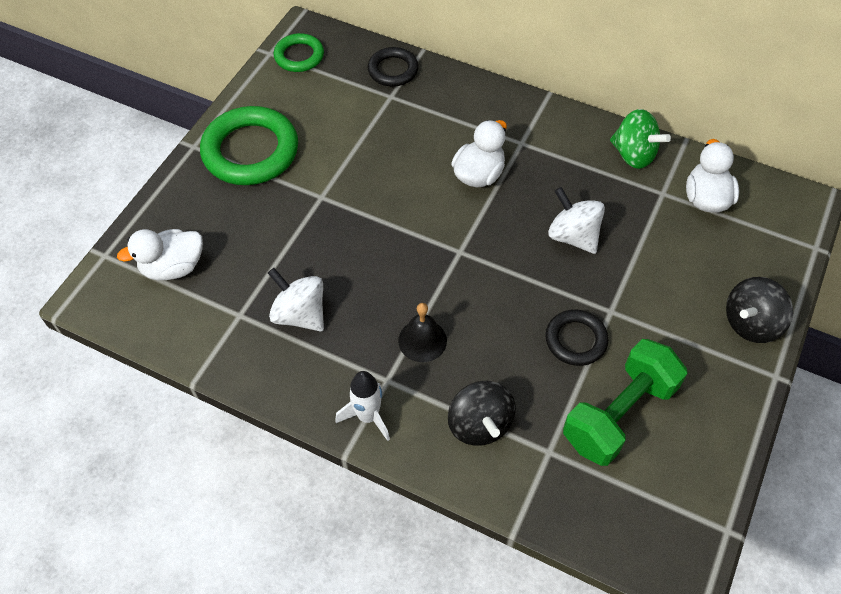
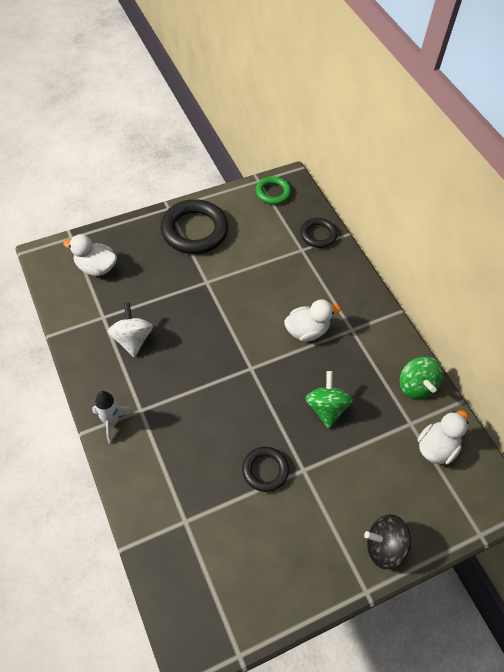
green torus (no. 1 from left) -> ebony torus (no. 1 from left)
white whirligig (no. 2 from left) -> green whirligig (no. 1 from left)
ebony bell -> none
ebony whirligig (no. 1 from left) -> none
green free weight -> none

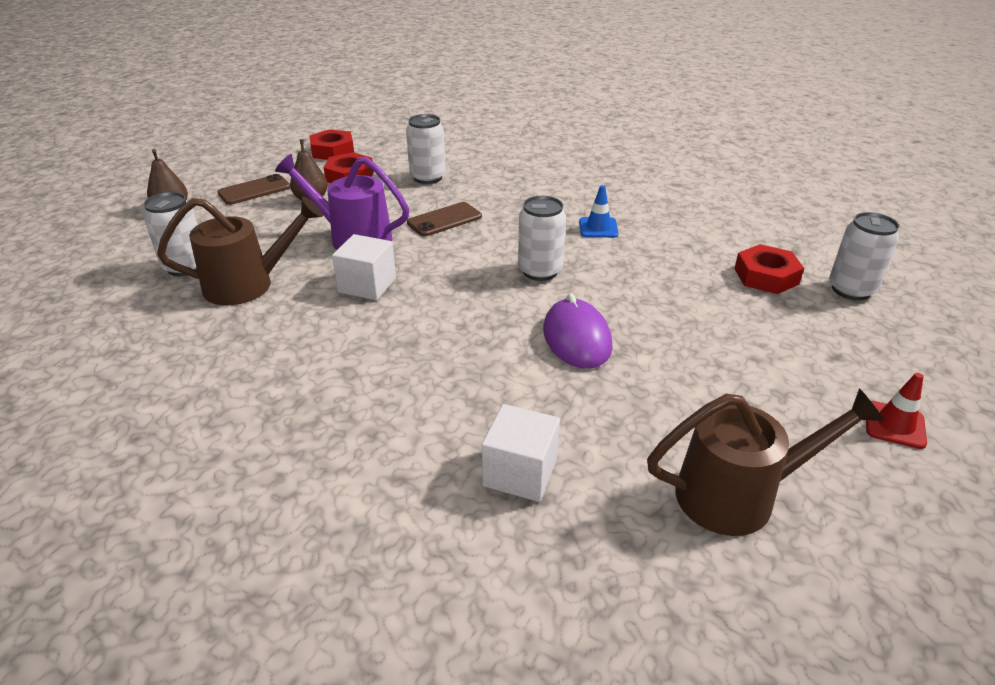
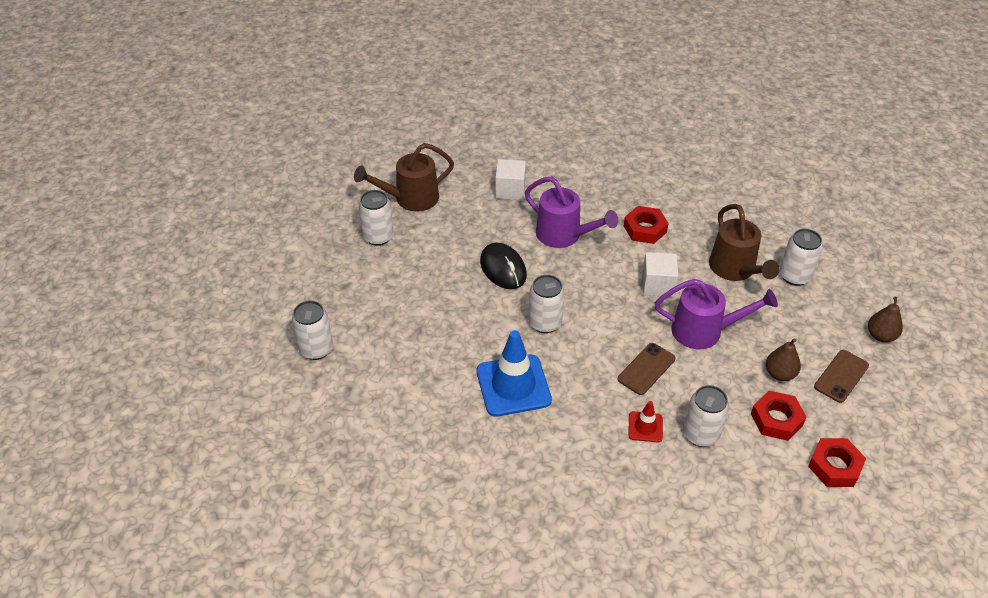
none -> white soda can (no. 2 from left)
royal blue safety cone, x2.02
royal purple mouse -> ebony mouse
none -> royal purple watering can (no. 1 from left)
scarlet nut (no. 3 from left in the first image) -> scarlet nut (no. 1 from left), shifted
scarlet safety cone, shifted
dark brown watering can (no. 1 from left in the first image) -> dark brown watering can (no. 2 from left), 75 degrees counterclockwise

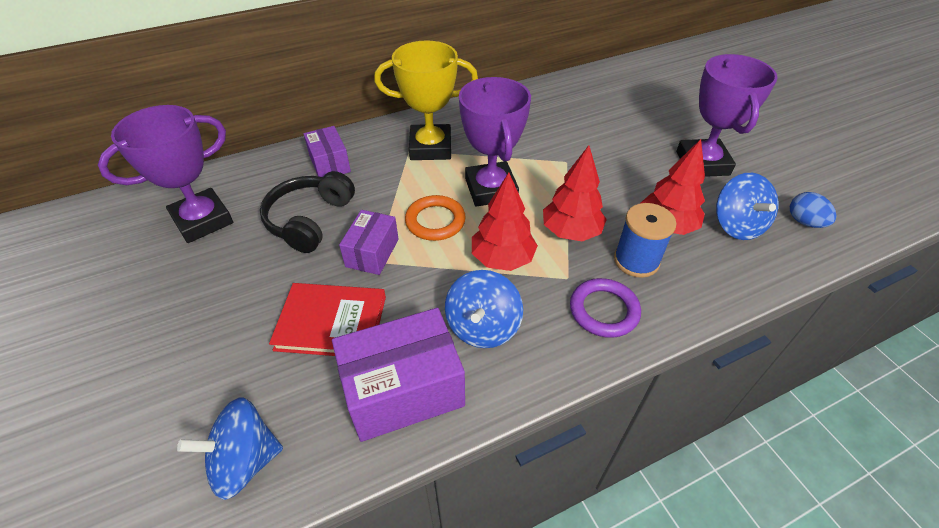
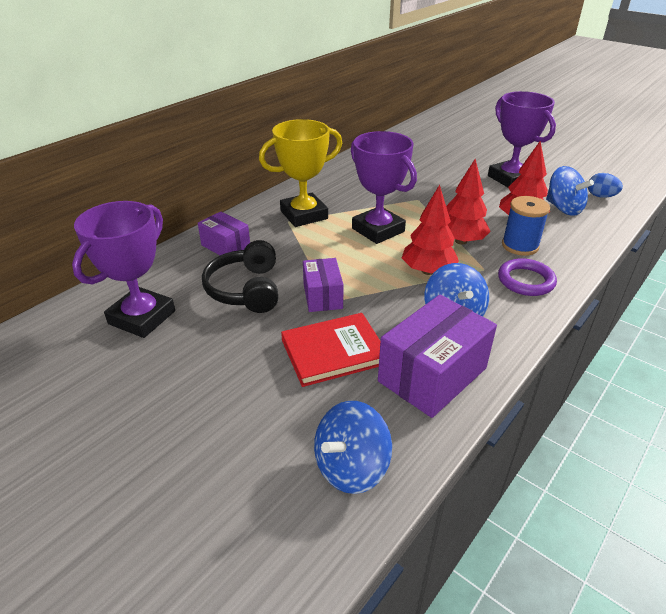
bright orange torus -> none

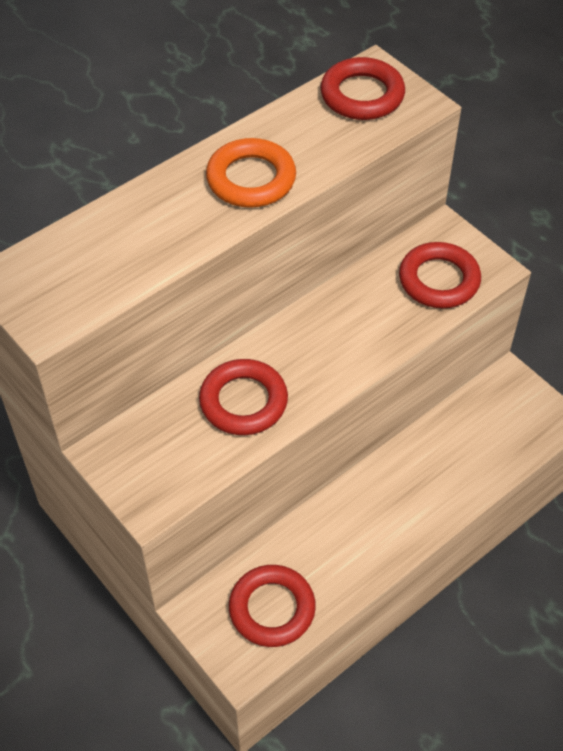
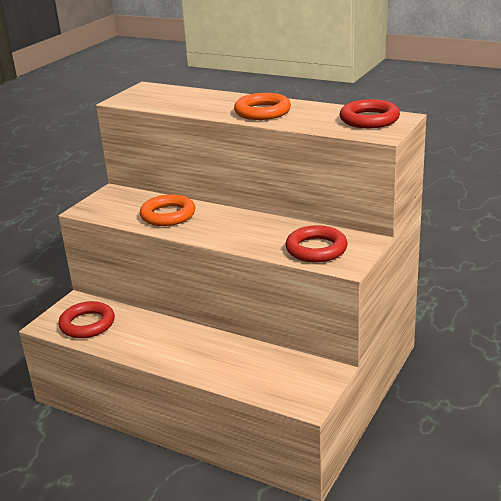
scarlet torus (no. 1 from left) -> bright orange torus (no. 1 from left)

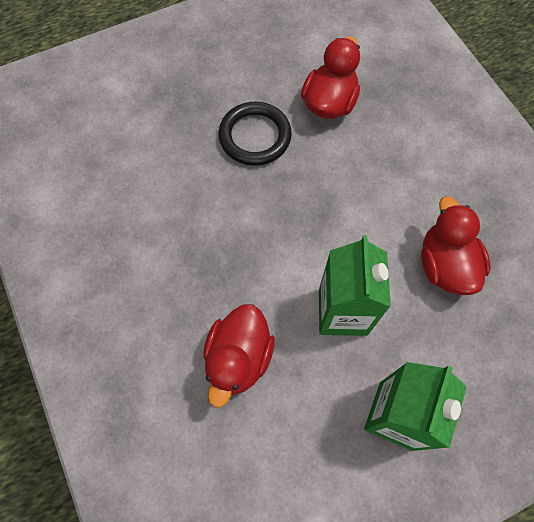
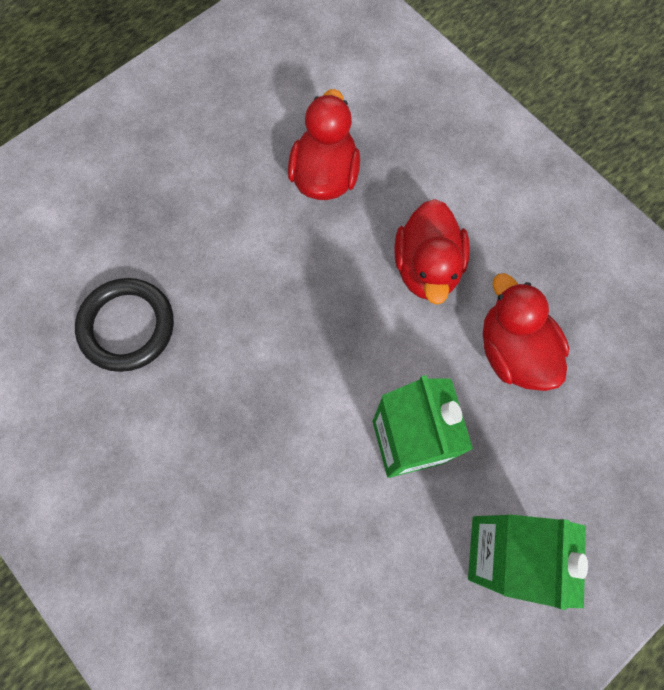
ebony torus, shifted
scarlet duck (no. 1 from left in the first image) -> scarlet duck (no. 2 from left), shifted

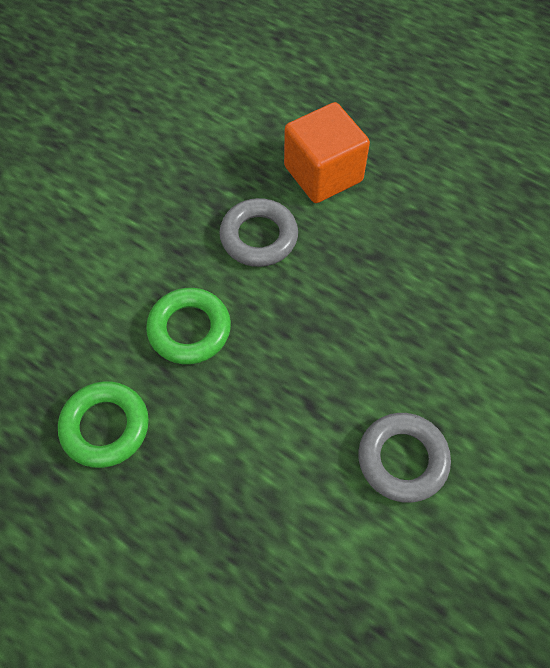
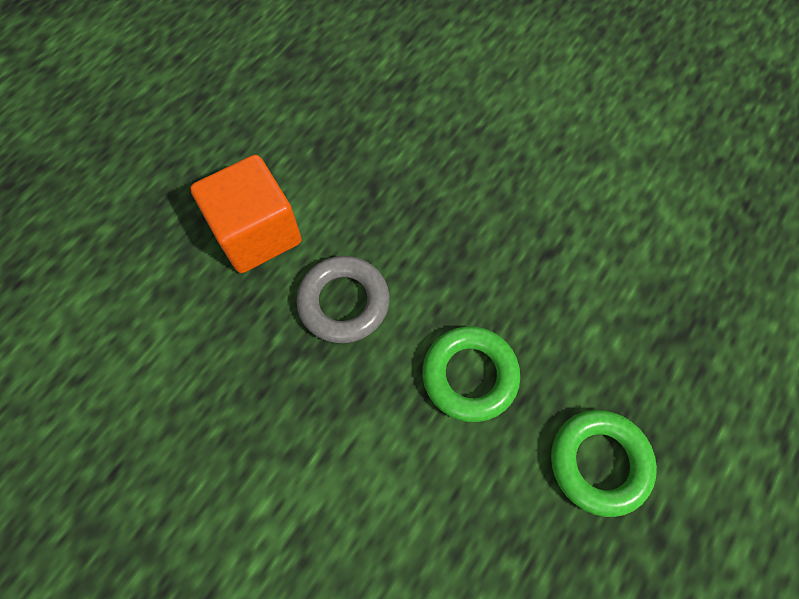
gray torus (no. 2 from left) -> none

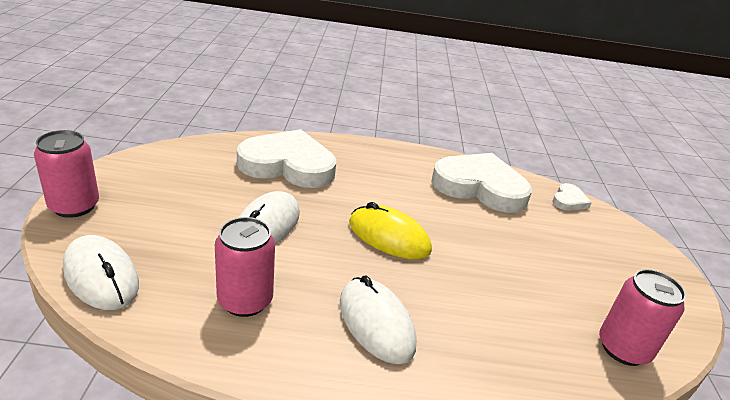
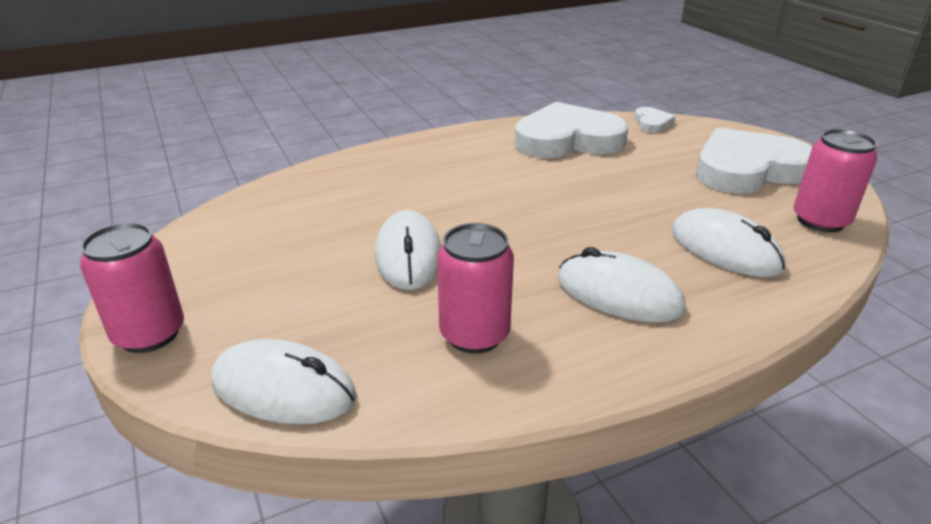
none -> white mouse (no. 4 from left)
white heart (no. 1 from left in the first image) -> white heart (no. 3 from left), shifted
bright yellow mouse -> none

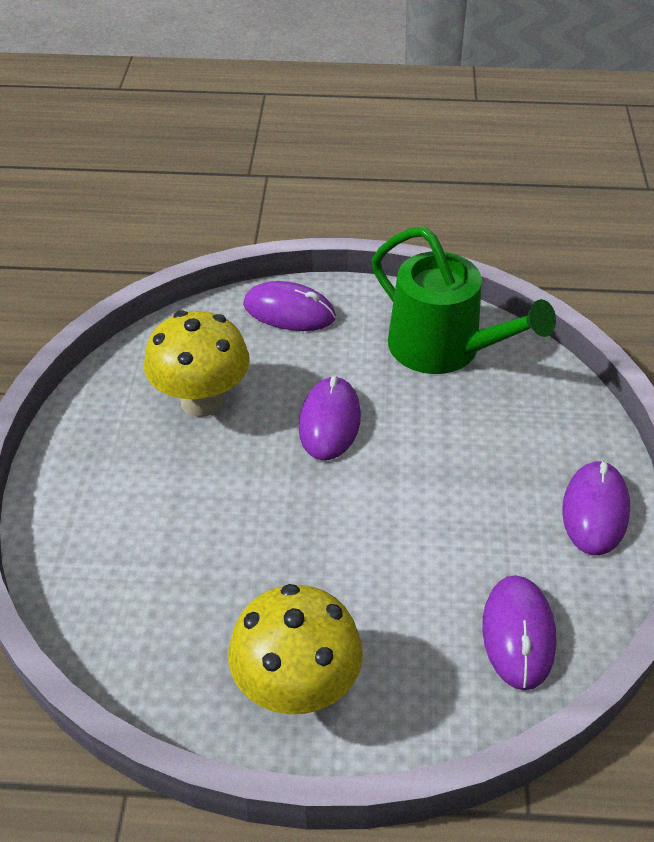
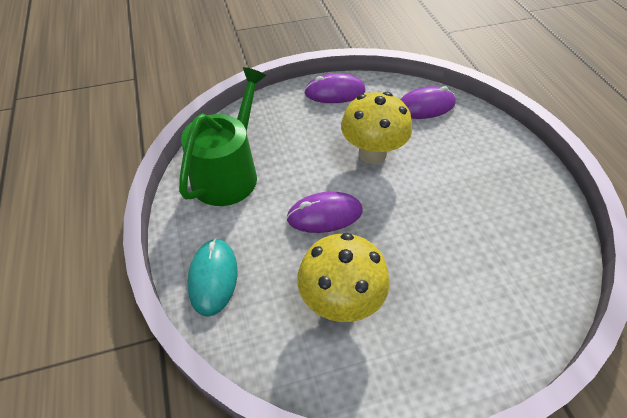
royal purple mouse (no. 1 from left) -> teal mouse
bright yellow fungus (no. 2 from left), shifted

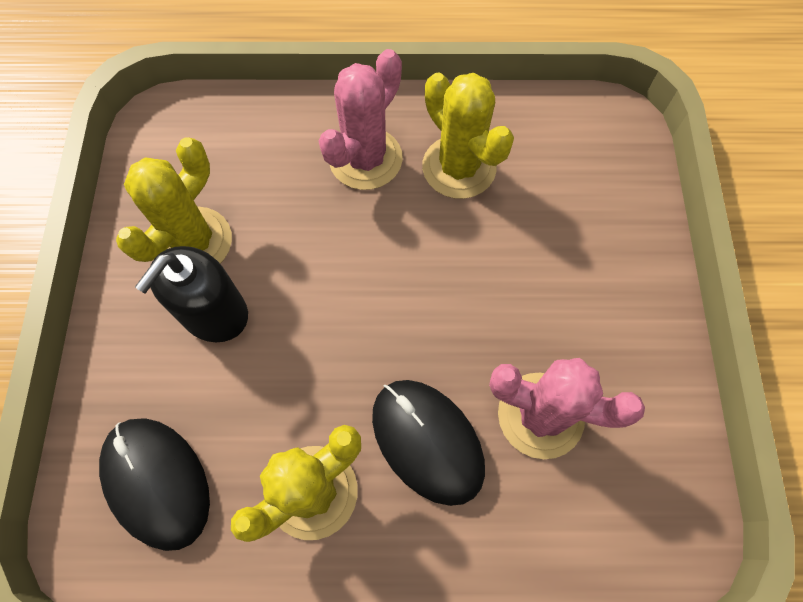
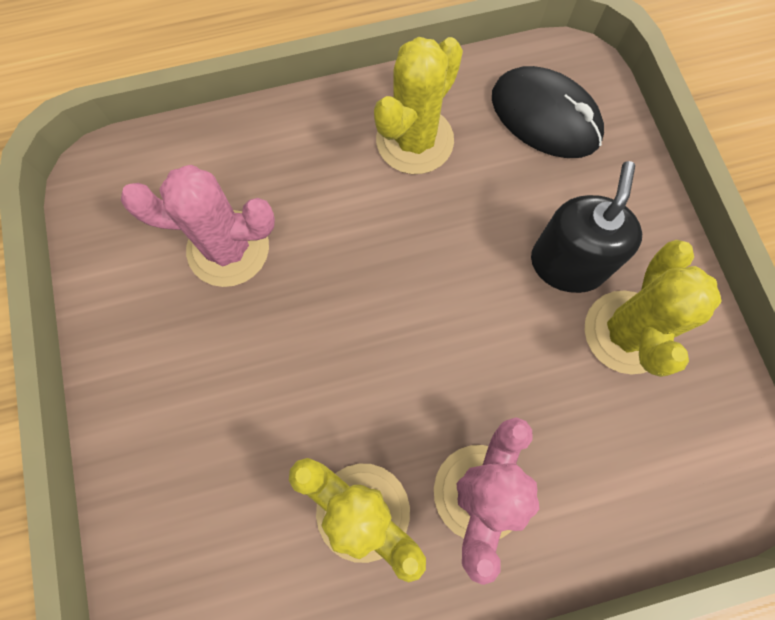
ebony mouse (no. 2 from left) -> none

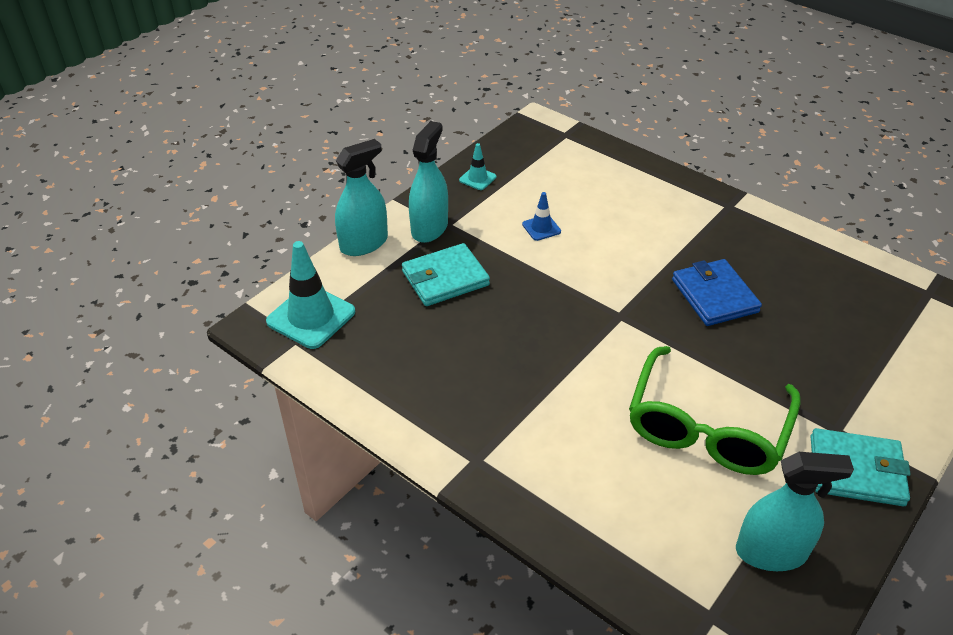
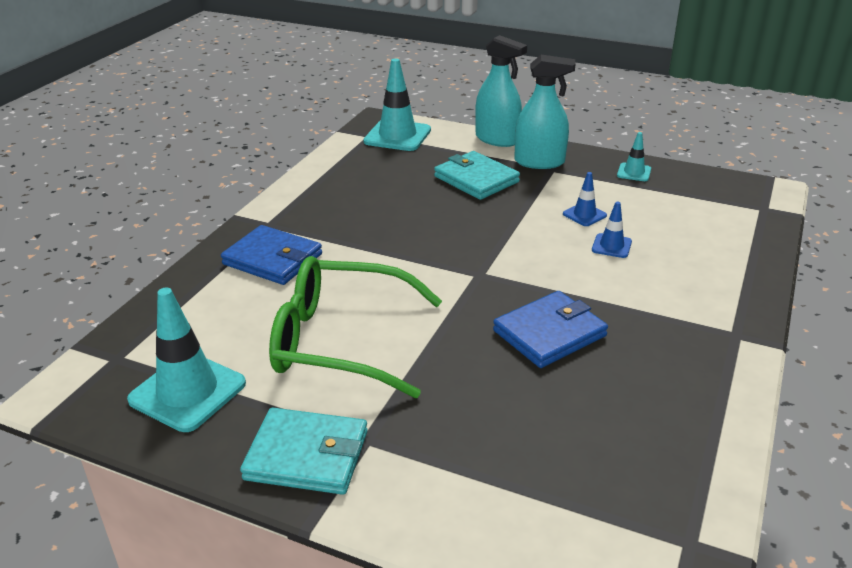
teal sprayer (no. 3 from left) -> teal safety cone (no. 1 from left)
none -> royal blue billfold (no. 1 from left)
teal billfold (no. 2 from left in the first image) -> teal billfold (no. 1 from left), 75 degrees counterclockwise
none -> royal blue safety cone (no. 2 from left)

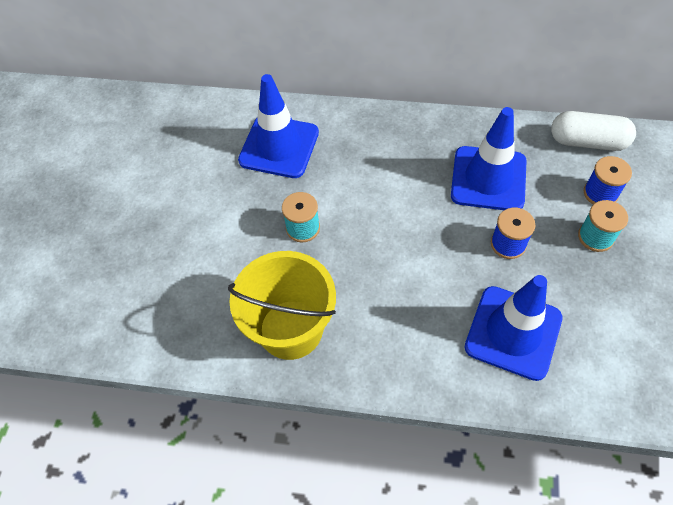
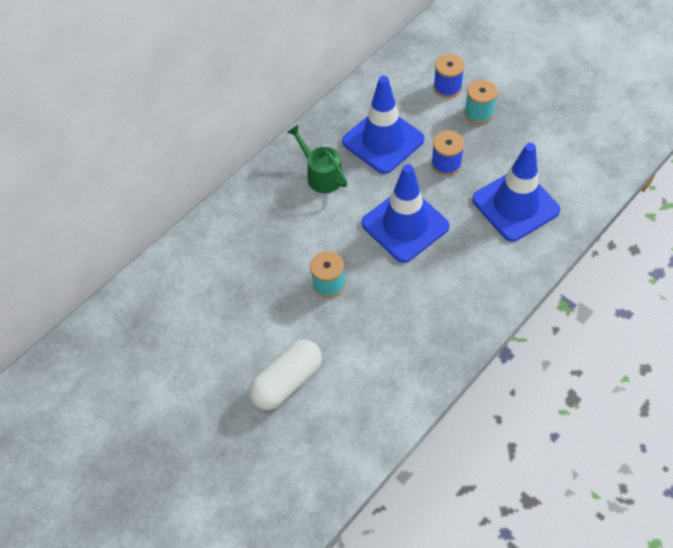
white pill, shifted
none -> green watering can
royal blue safety cone (no. 1 from left in the first image) -> royal blue safety cone (no. 2 from left), shifted
bright yellow pail -> none

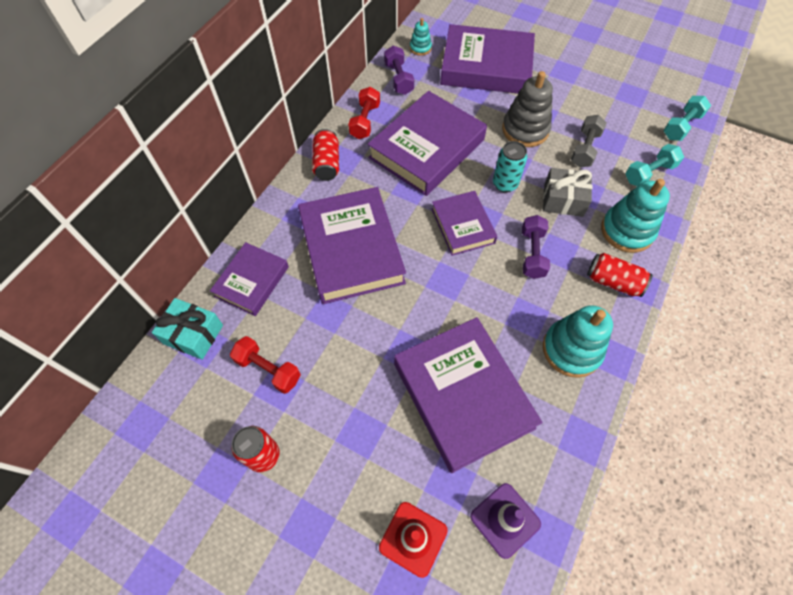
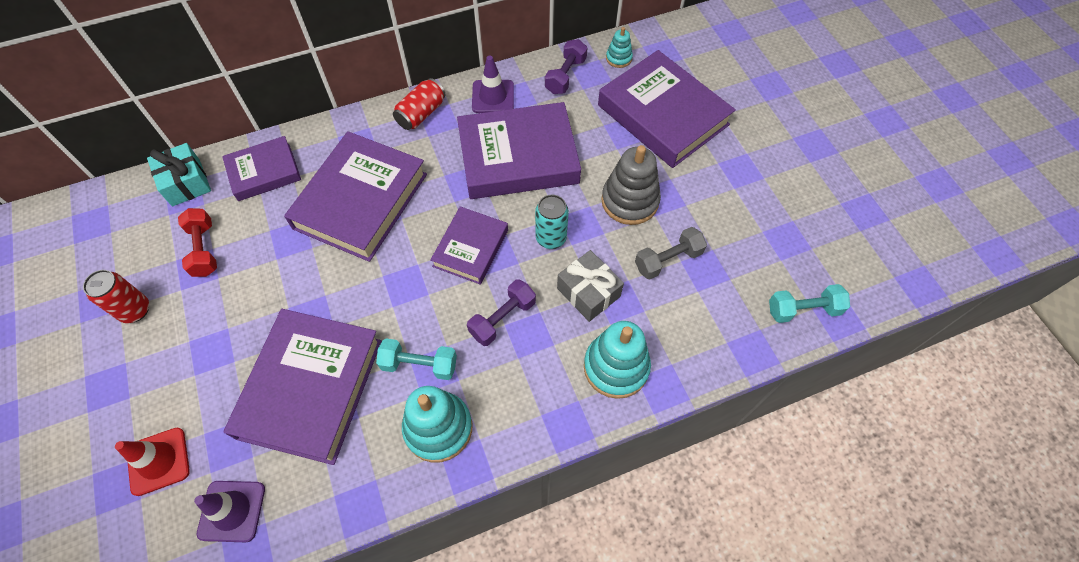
teal free weight (no. 1 from left), shifted
scarlet free weight (no. 2 from left) -> royal purple safety cone (no. 2 from left)
scarlet soda can (no. 3 from left) -> none

